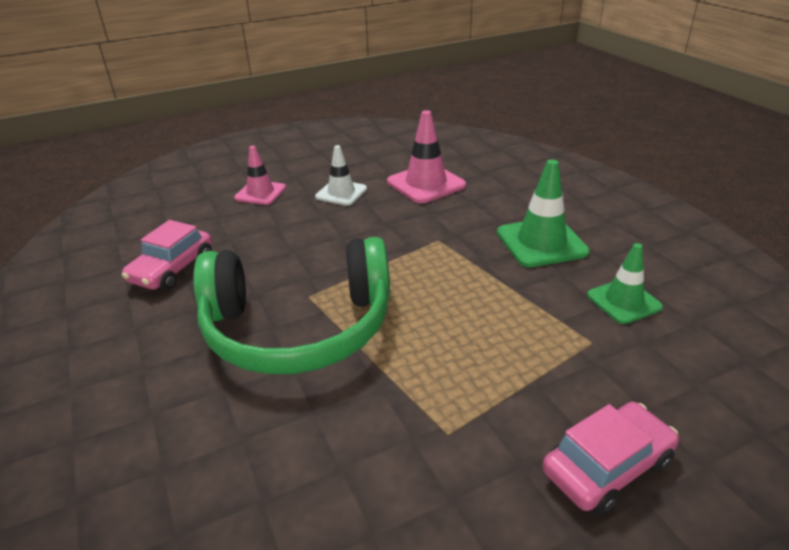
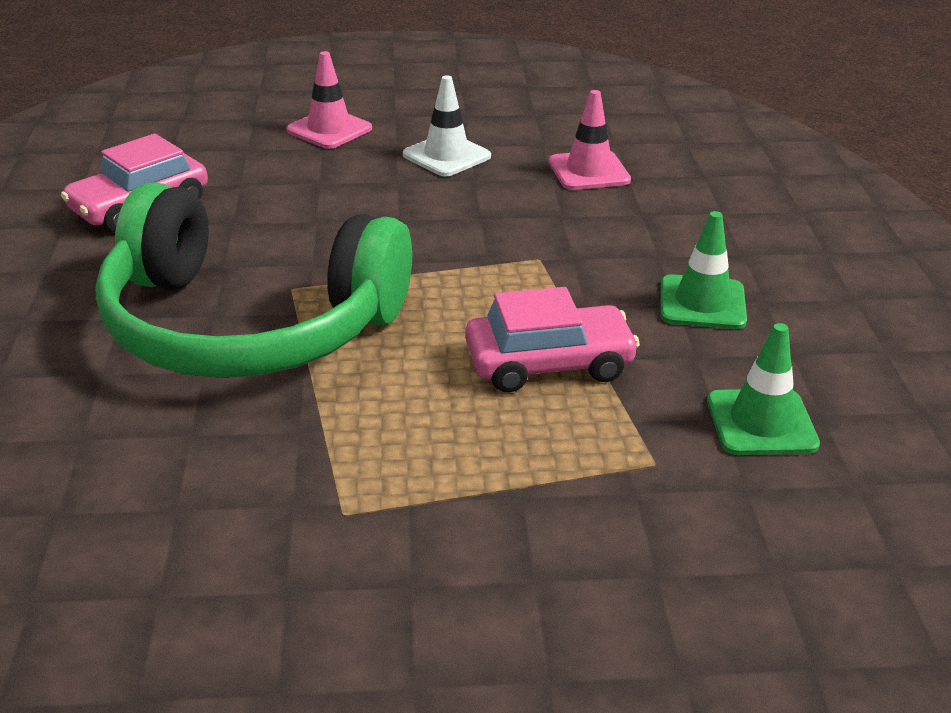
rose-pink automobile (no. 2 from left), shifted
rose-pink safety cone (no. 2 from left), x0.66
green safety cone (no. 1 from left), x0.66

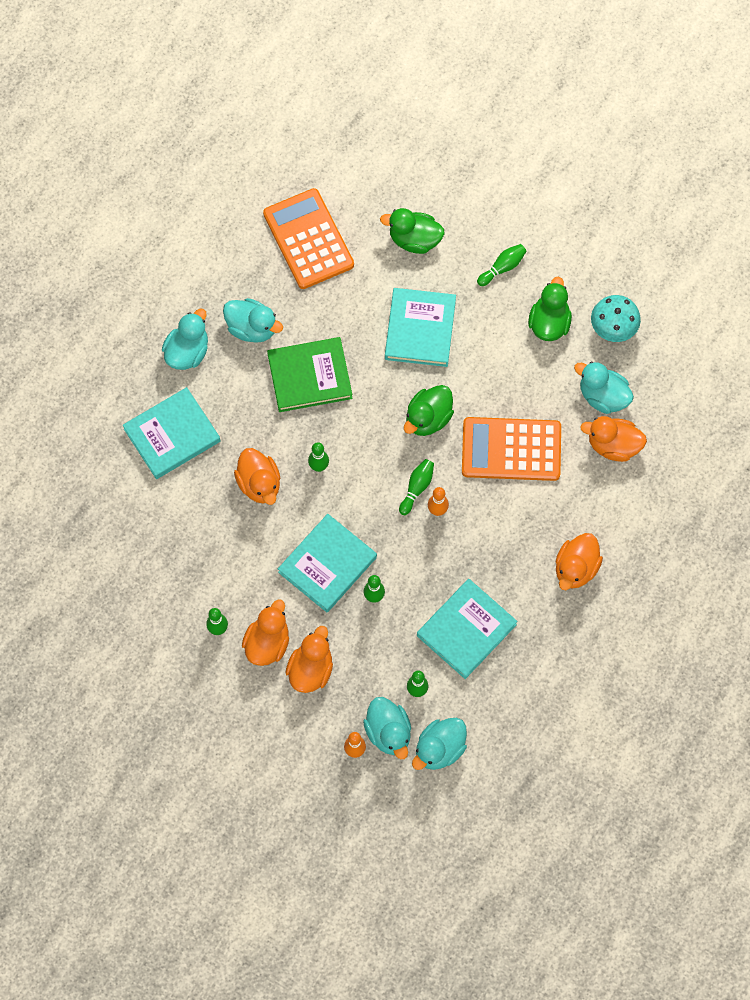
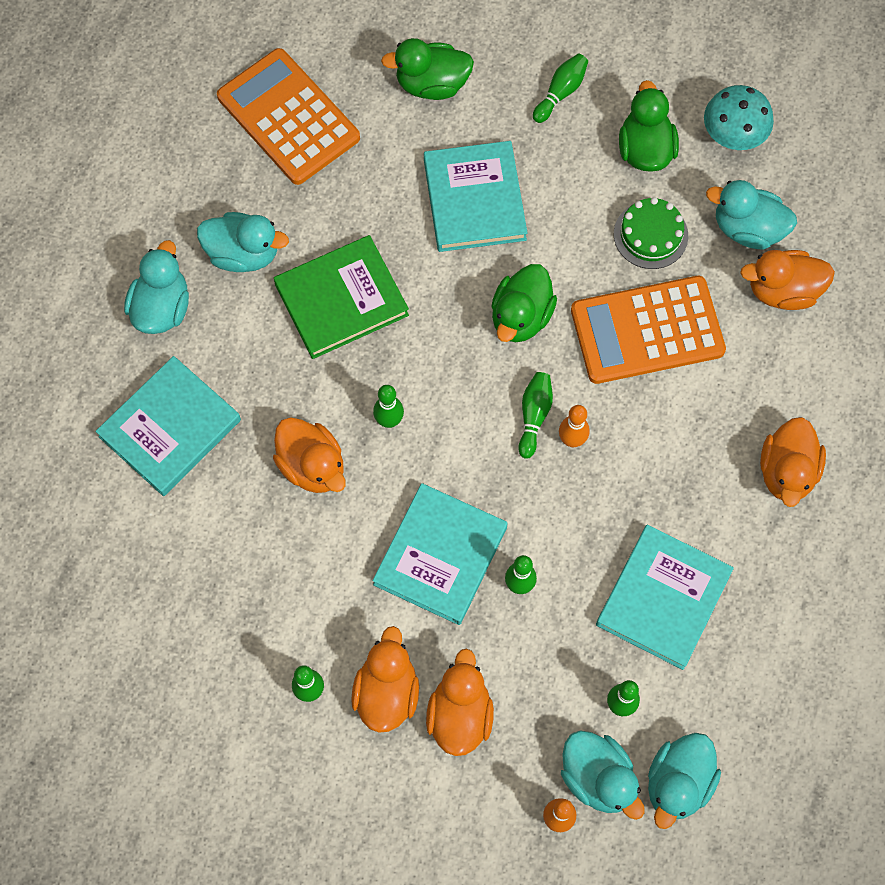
none -> green cake

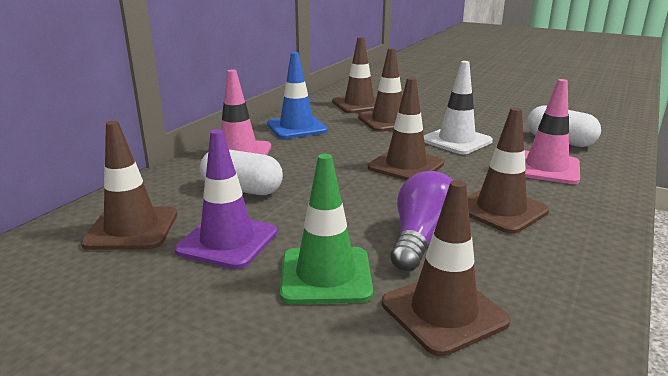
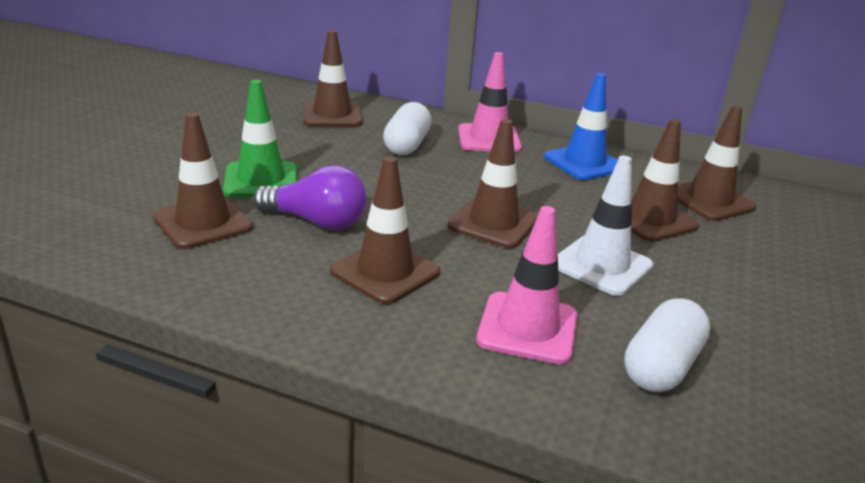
royal purple safety cone -> none

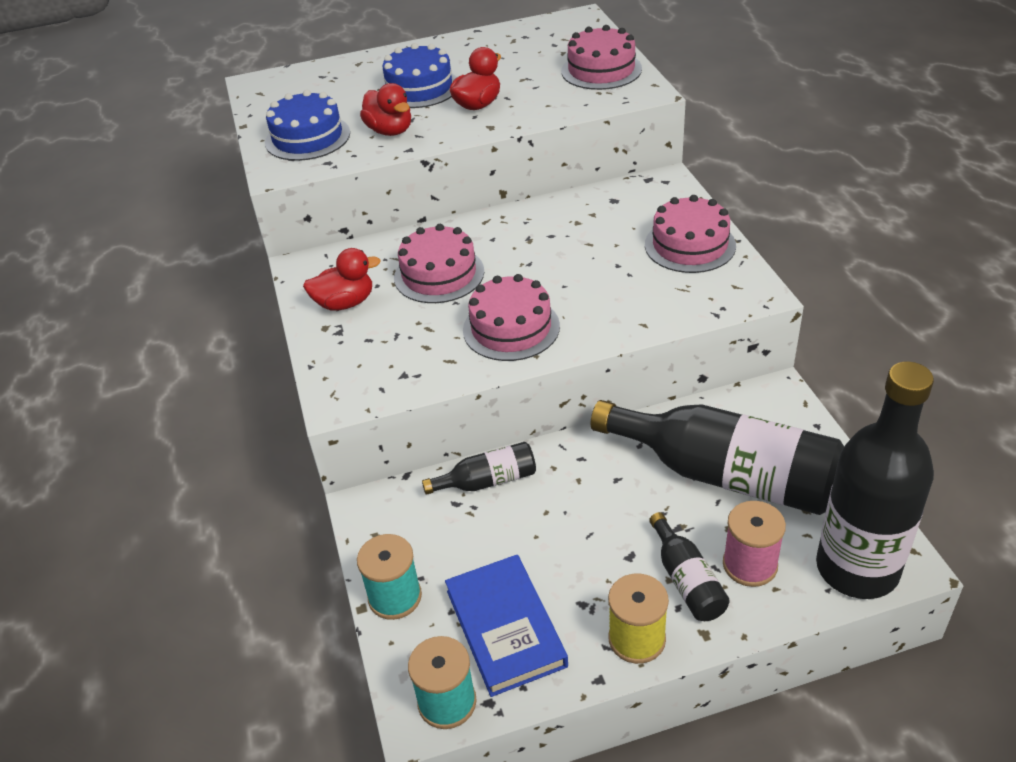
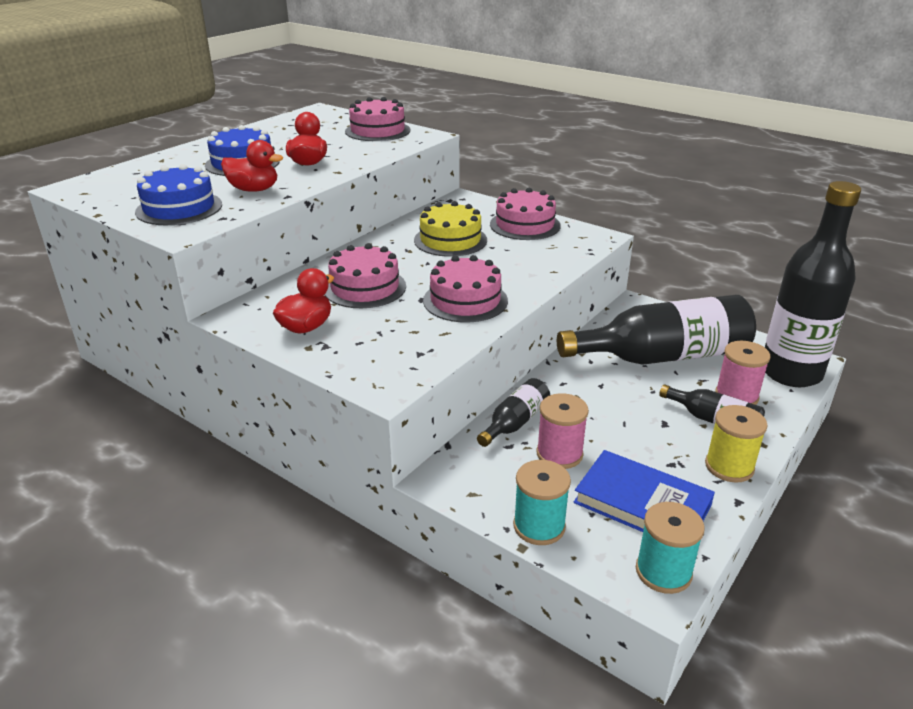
none -> bright yellow cake
none -> rose-pink reel of thread (no. 1 from left)

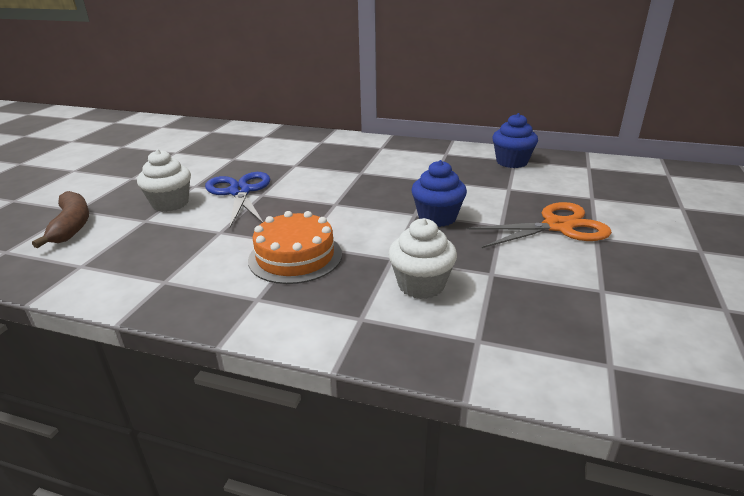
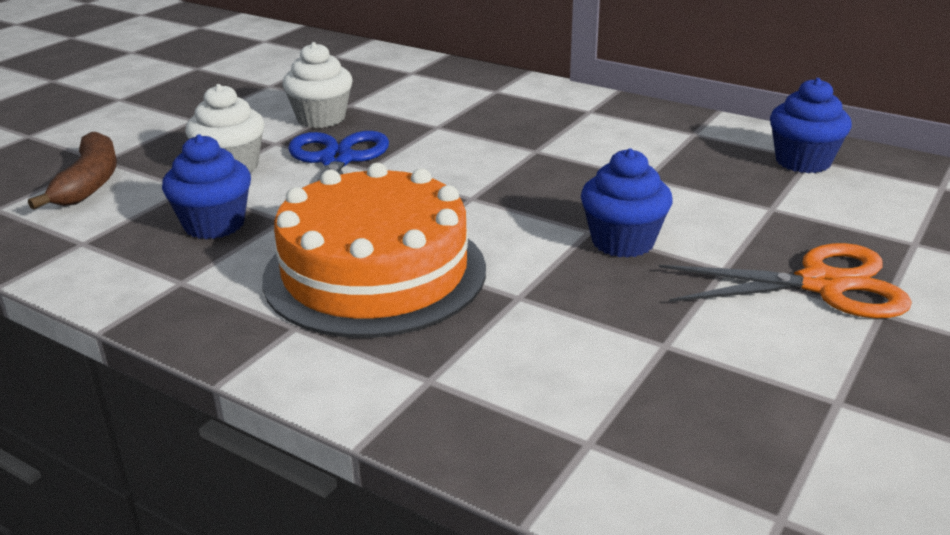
none -> royal blue fairy cake (no. 1 from left)
bright orange cake, x1.54
white fairy cake (no. 2 from left), shifted

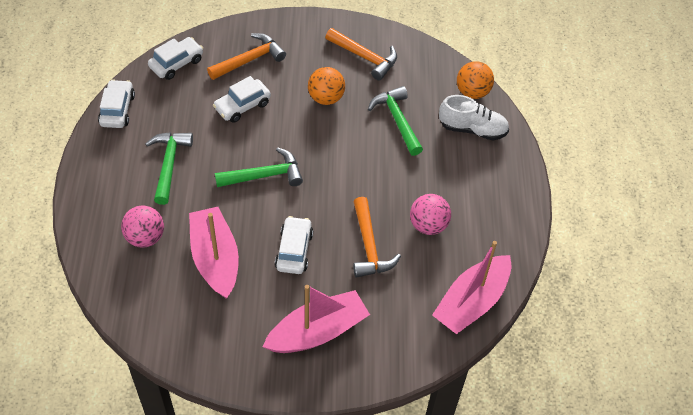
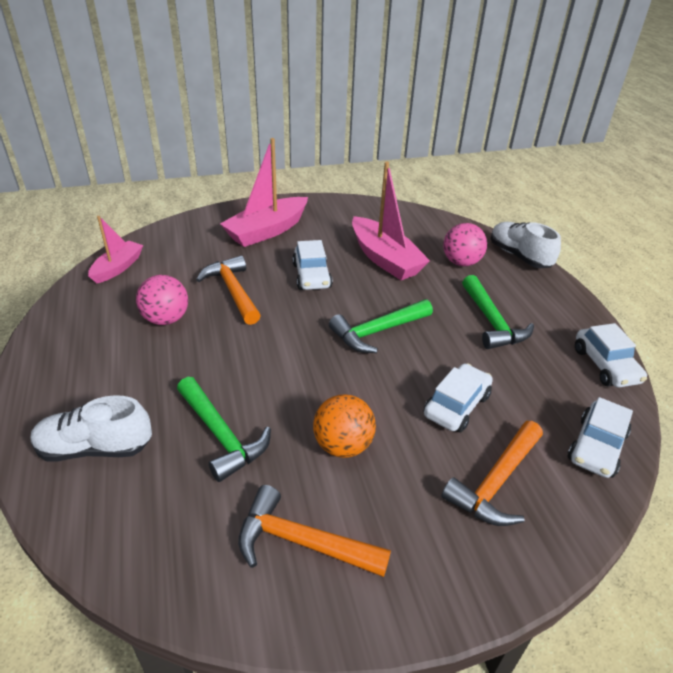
rose-pink toy boat (no. 3 from left in the first image) -> rose-pink toy boat (no. 1 from left), x0.61
none -> white sneaker (no. 2 from left)
bright orange play ball (no. 2 from left) -> none

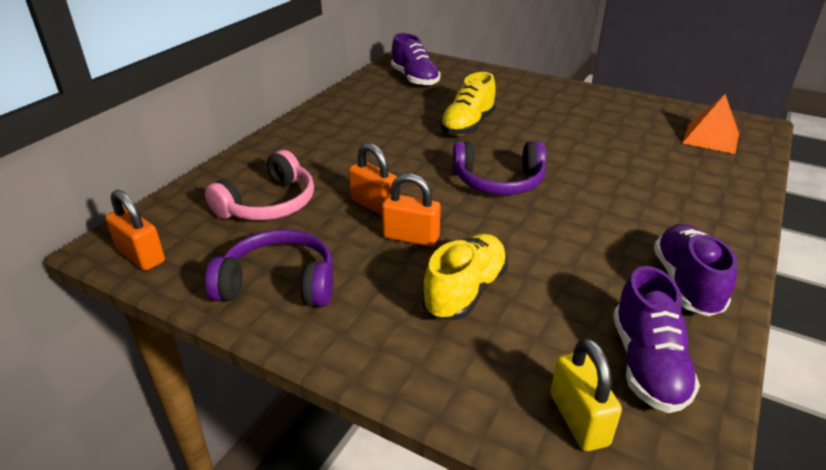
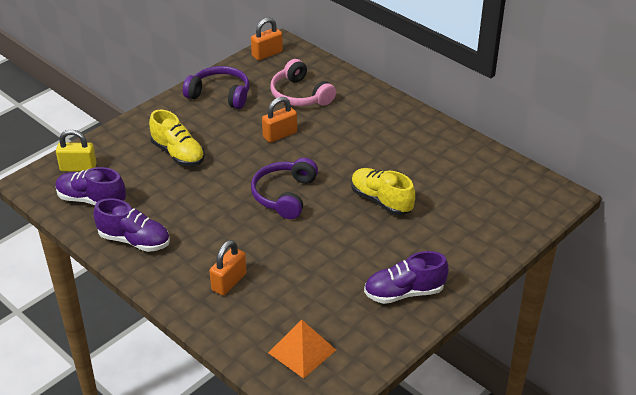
royal purple headphones (no. 1 from left), 90 degrees counterclockwise
bright orange small lock (no. 3 from left in the first image) -> bright orange small lock (no. 1 from left), shifted
royal purple sneaker (no. 1 from left in the first image) -> royal purple sneaker (no. 3 from left), shifted

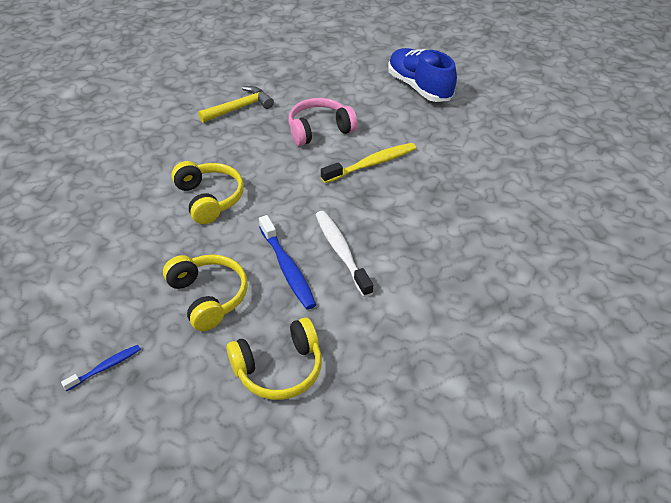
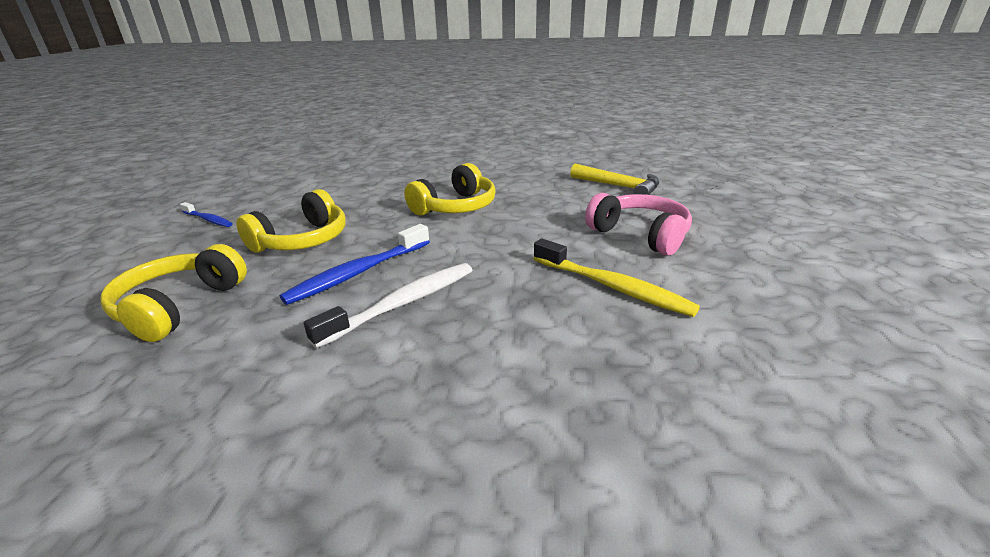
bright yellow headphones (no. 3 from left in the first image) -> bright yellow headphones (no. 1 from left), 60 degrees clockwise
royal blue sneaker -> none

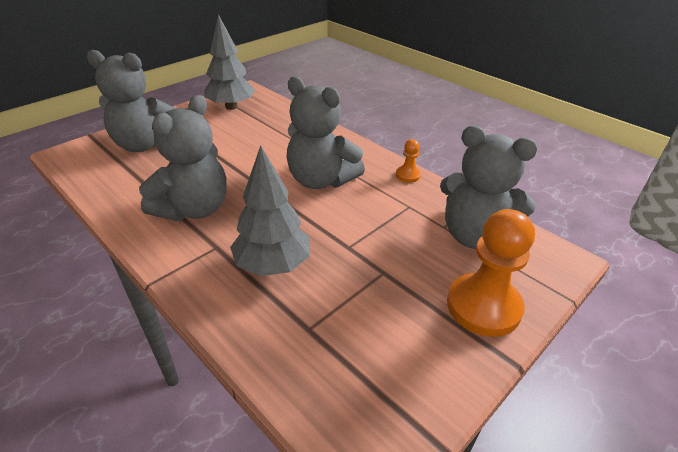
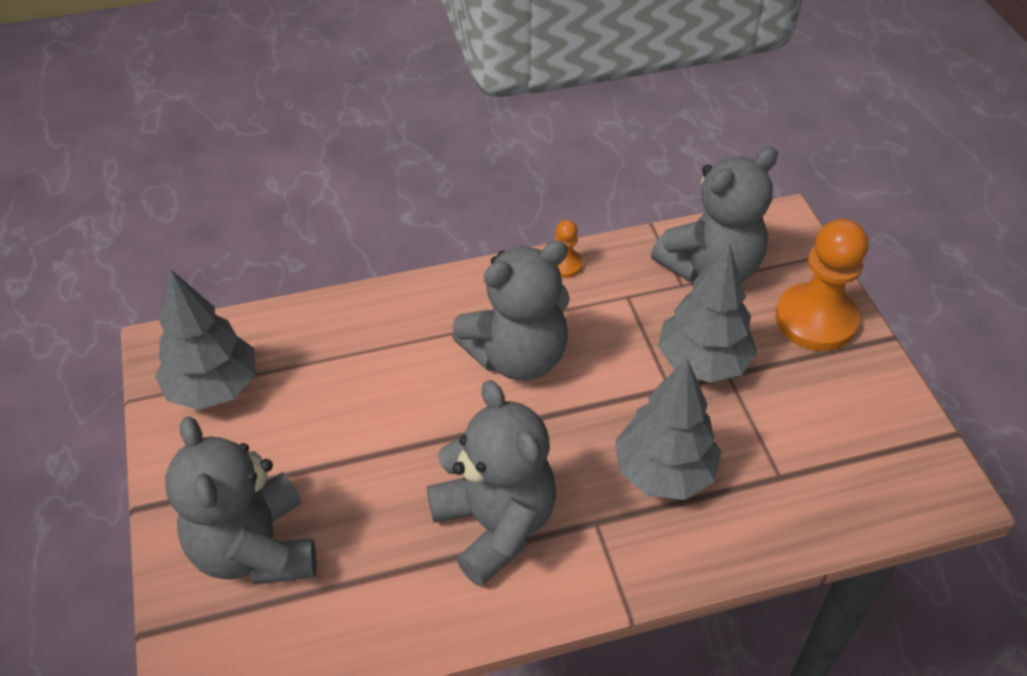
gray stuffed bear (no. 1 from left), 120 degrees clockwise
none -> gray tree (no. 3 from left)

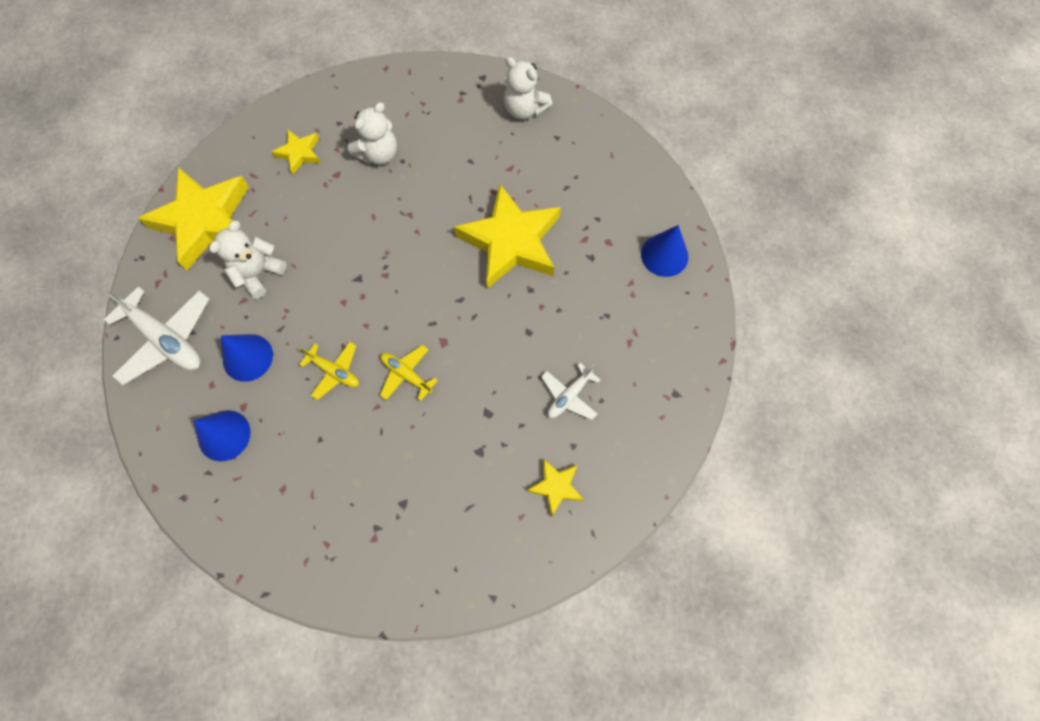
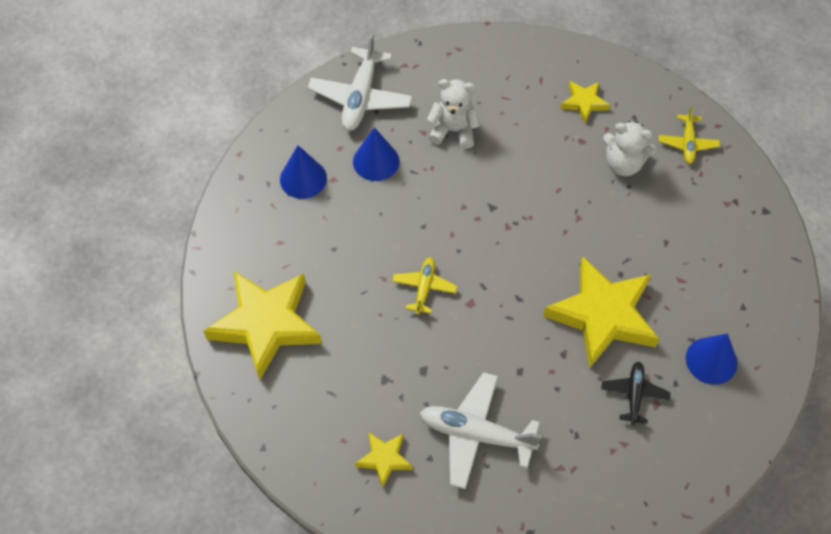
bright yellow five-pointed star (no. 1 from left), shifted
white plane (no. 2 from left), x1.77
none -> ebony plane
bright yellow plane (no. 1 from left in the first image) -> bright yellow plane (no. 2 from left), shifted
royal blue cone shape (no. 3 from left), shifted
white stuffed bear (no. 3 from left) -> none

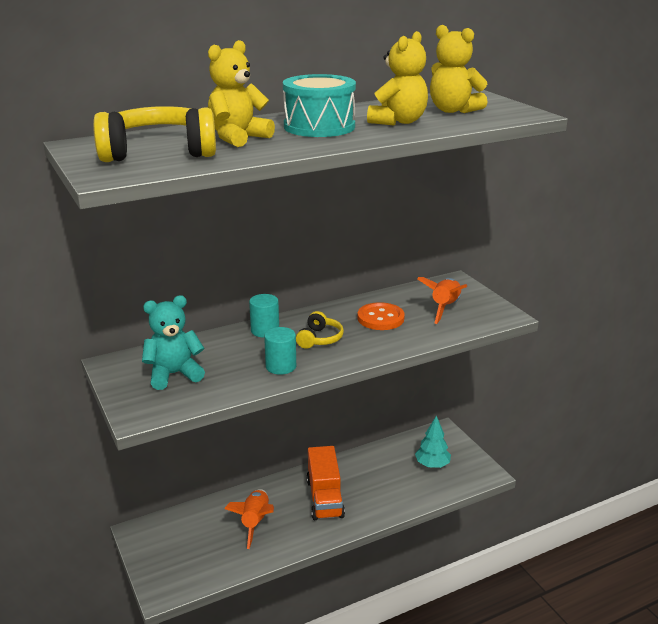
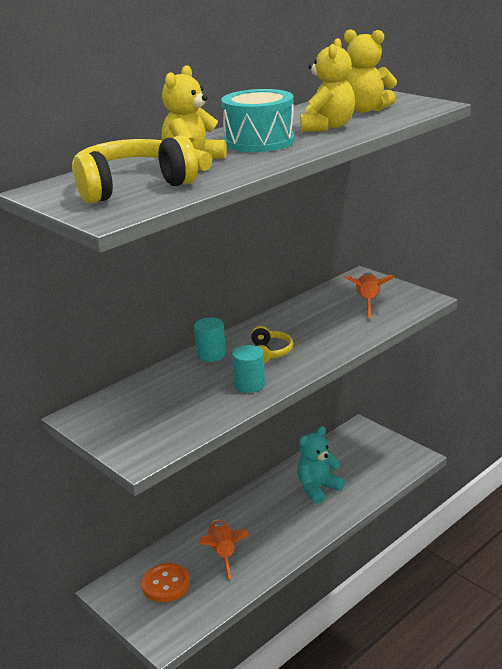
bright orange button, shifted
teal stuffed bear, shifted
bright orange lorry -> none
teal tree -> none

